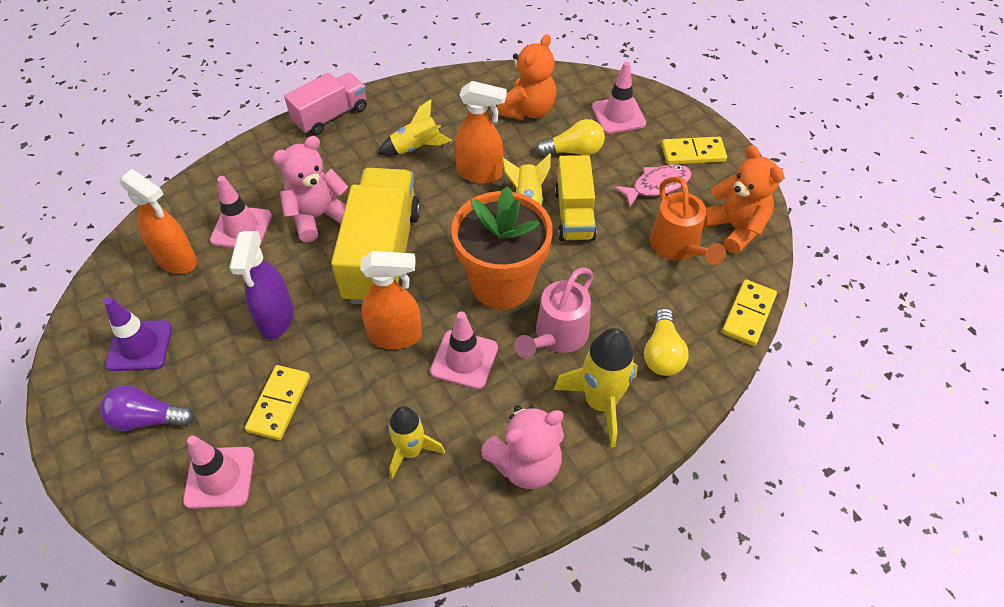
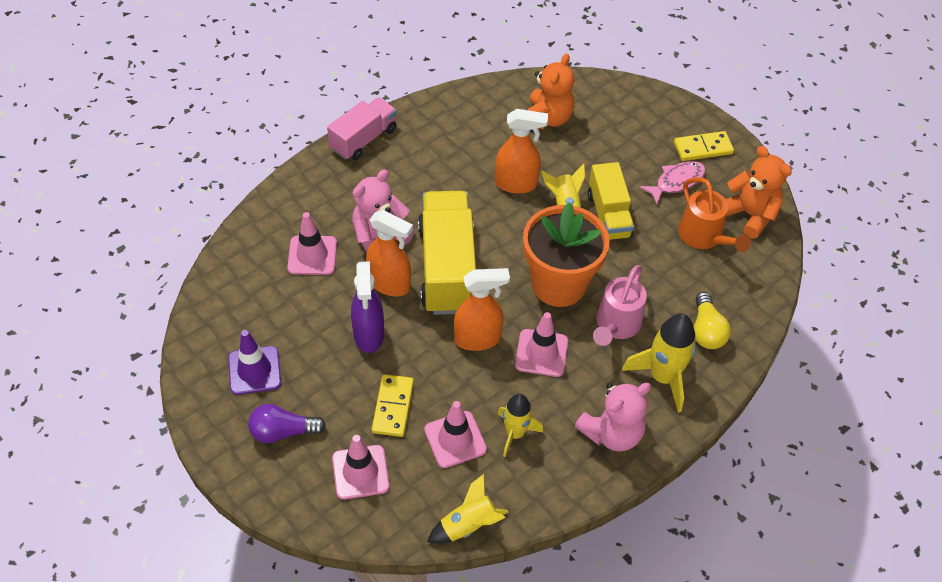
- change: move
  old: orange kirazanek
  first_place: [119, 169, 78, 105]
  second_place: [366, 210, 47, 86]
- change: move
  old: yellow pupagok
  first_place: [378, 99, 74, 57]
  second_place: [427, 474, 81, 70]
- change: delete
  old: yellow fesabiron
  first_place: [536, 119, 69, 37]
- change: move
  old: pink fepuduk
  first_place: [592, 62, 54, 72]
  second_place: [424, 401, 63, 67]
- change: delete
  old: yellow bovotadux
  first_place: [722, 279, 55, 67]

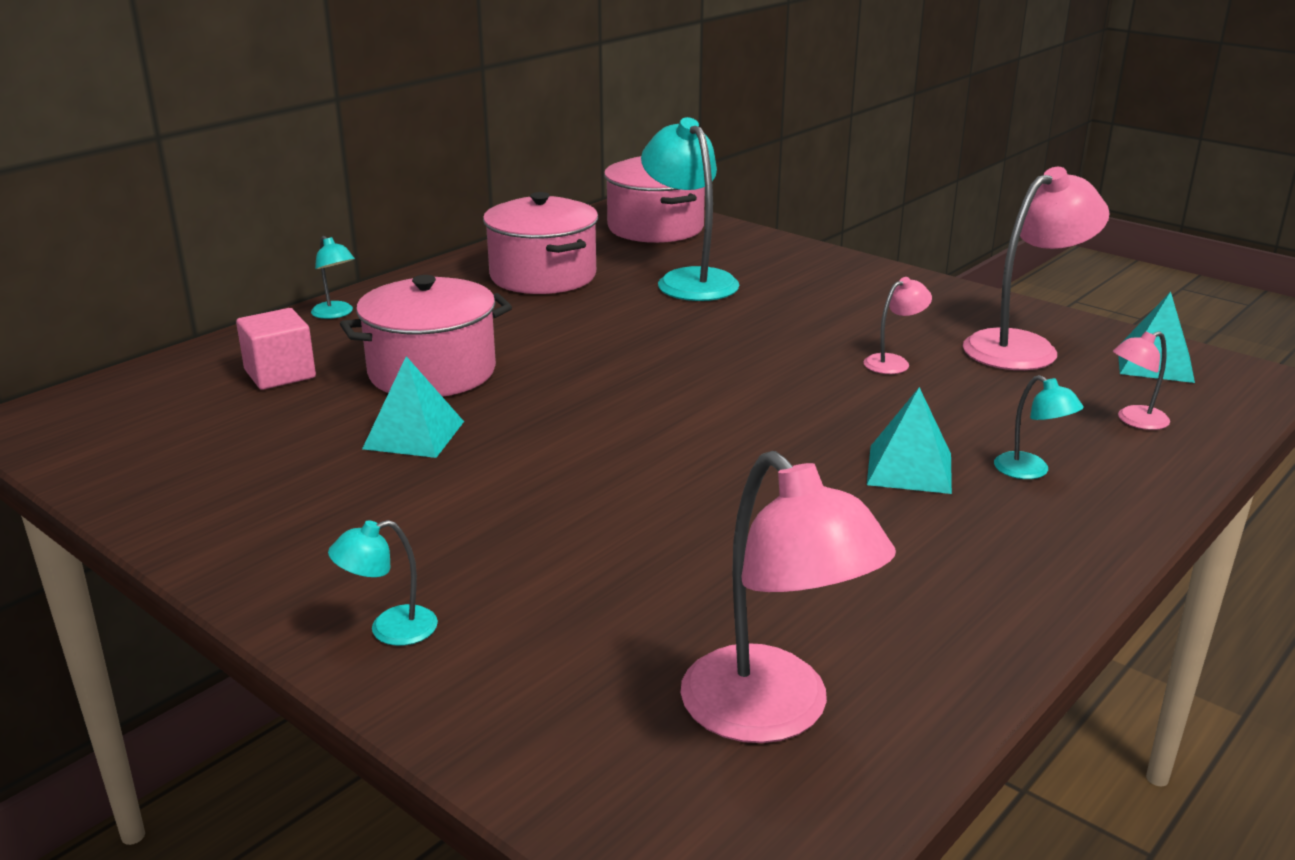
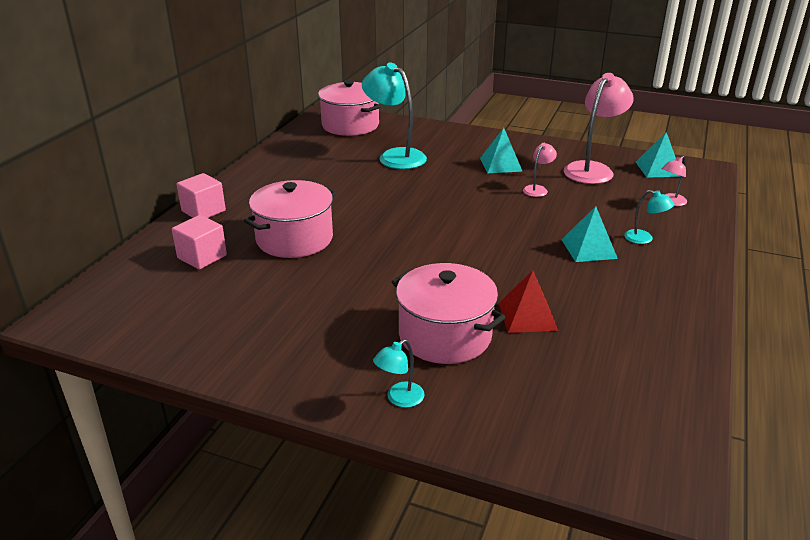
- change: replace
  old: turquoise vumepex
  new: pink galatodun
  first_place: [311, 236, 44, 83]
  second_place: [177, 173, 49, 45]
- change: move
  old: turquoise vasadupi
  first_place: [362, 356, 102, 102]
  second_place: [480, 128, 43, 45]
- change: move
  old: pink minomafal
  first_place: [483, 192, 115, 102]
  second_place: [392, 263, 114, 101]
- change: delete
  old: pink vumepex
  first_place: [680, 451, 216, 292]
- change: insert
  new: red vasadupi
  second_place: [499, 270, 59, 63]

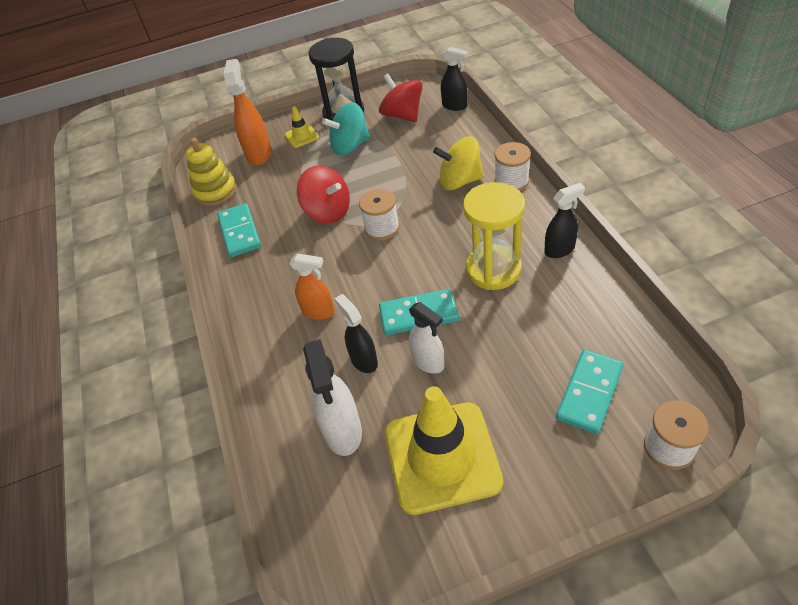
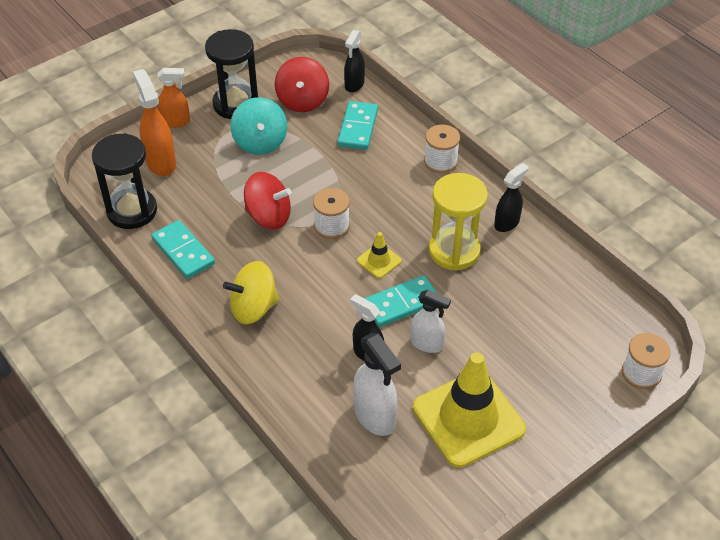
- change: replace
  old: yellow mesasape
  new: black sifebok
  first_place: [186, 138, 51, 68]
  second_place: [92, 133, 65, 96]
- change: move
  old: yellow fepuduk
  first_place: [285, 106, 34, 42]
  second_place: [357, 232, 45, 46]
- change: move
  old: orange kirazanek
  first_place: [290, 253, 45, 67]
  second_place: [158, 68, 32, 60]
- change: rotate
  old: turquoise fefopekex
  first_place: [322, 102, 48, 54]
  second_place: [230, 97, 57, 58]
  degrees: -60
- change: rotate
  old: red fefopekex
  first_place: [379, 74, 44, 48]
  second_place: [275, 57, 54, 55]
  degrees: -120
- change: move
  old: yellow fefopekex
  first_place: [433, 136, 51, 54]
  second_place: [223, 261, 56, 63]
- change: rotate
  old: black kirazanek
  first_place: [441, 47, 27, 64]
  second_place: [344, 30, 21, 62]
  degrees: 105
- change: move
  old: turquoise bovotadux
  first_place: [556, 350, 67, 84]
  second_place: [338, 101, 40, 49]

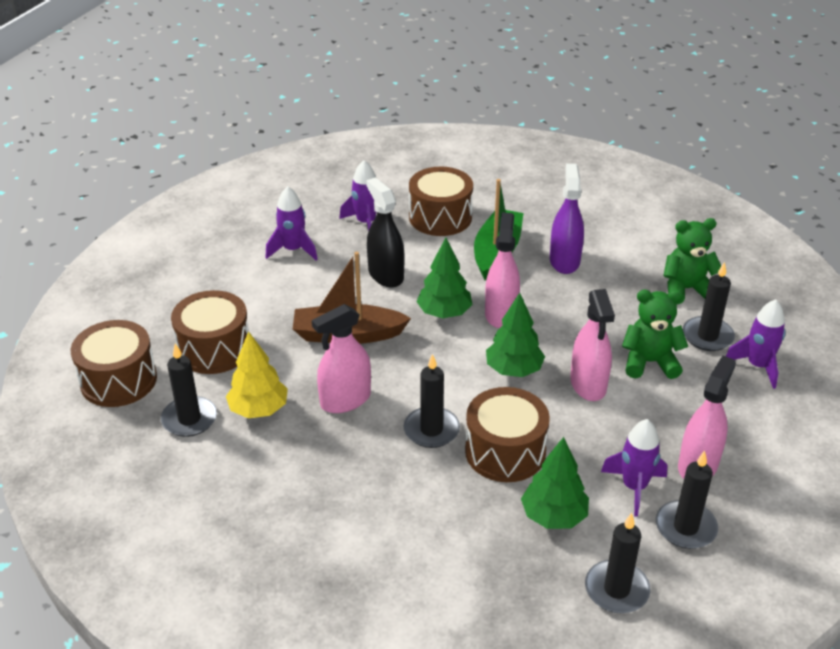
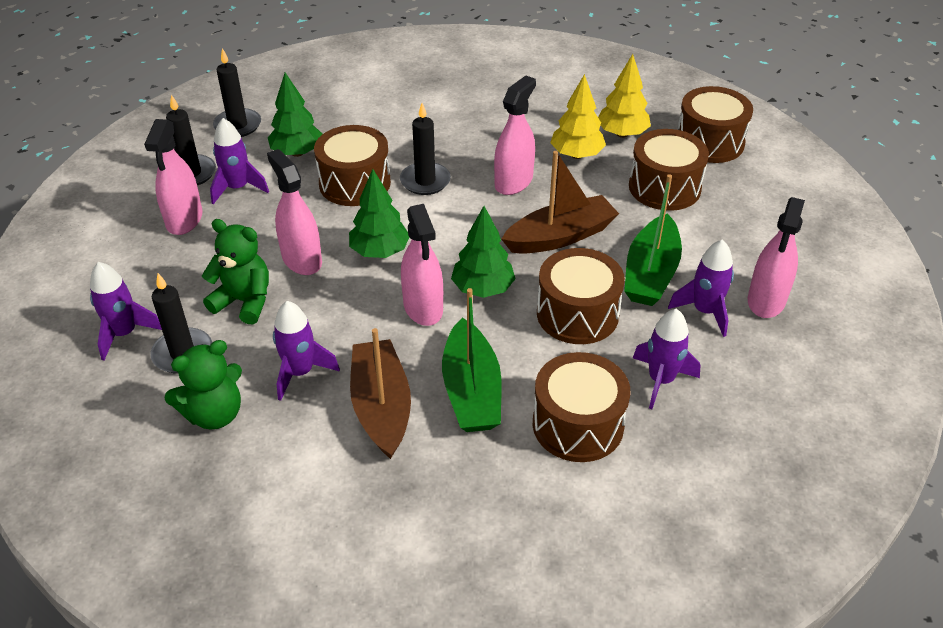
- change: replace
  old: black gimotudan
  new: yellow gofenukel
  first_place: [161, 344, 56, 93]
  second_place: [598, 54, 53, 84]
- change: replace
  old: black kirazanek
  new: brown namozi
  first_place: [366, 177, 38, 110]
  second_place: [537, 248, 88, 96]
- change: replace
  old: purple kirazanek
  new: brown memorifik
  first_place: [550, 164, 34, 110]
  second_place: [350, 328, 61, 131]
- change: rotate
  old: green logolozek
  first_place: [622, 290, 66, 89]
  second_place: [202, 219, 67, 105]
  degrees: -135
- change: insert
  new: purple pupagok
  second_place: [273, 301, 67, 100]
- change: insert
  new: green memorifik
  second_place: [624, 174, 58, 132]
- change: insert
  new: pink kirazanek
  second_place: [748, 197, 57, 121]

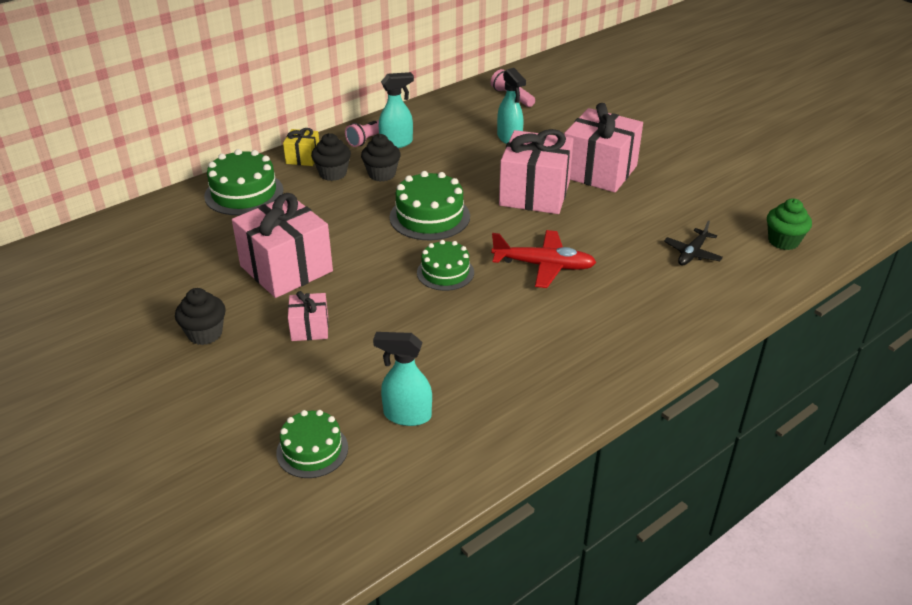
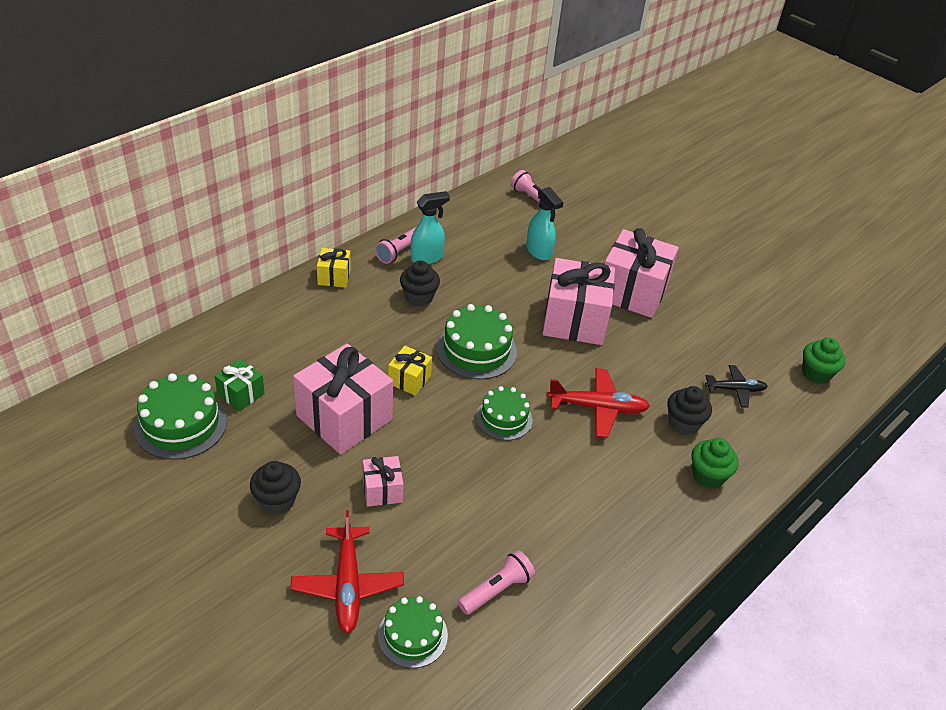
- change: move
  old: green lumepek
  first_place: [204, 149, 79, 66]
  second_place: [134, 373, 93, 87]
- change: move
  old: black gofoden
  first_place: [311, 133, 40, 48]
  second_place: [667, 386, 45, 49]
- change: replace
  old: turquoise kirazanek
  new: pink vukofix
  first_place: [373, 332, 59, 94]
  second_place: [458, 550, 77, 65]
- change: rotate
  old: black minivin
  first_place: [664, 220, 59, 46]
  second_place: [705, 365, 63, 43]
  degrees: -120
- change: insert
  new: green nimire
  second_place: [214, 359, 51, 52]
- change: insert
  new: red minivin
  second_place: [290, 510, 114, 124]
- change: insert
  new: yellow nimire
  second_place: [388, 346, 44, 50]
- change: insert
  new: green gofoden
  second_place: [692, 438, 46, 51]

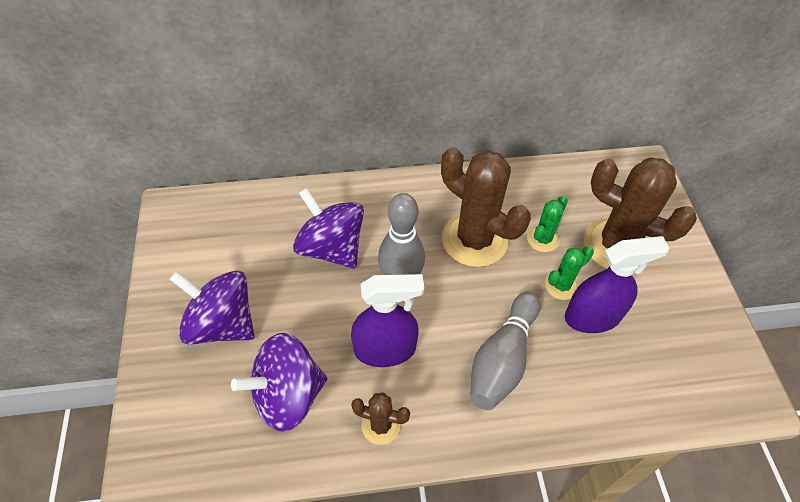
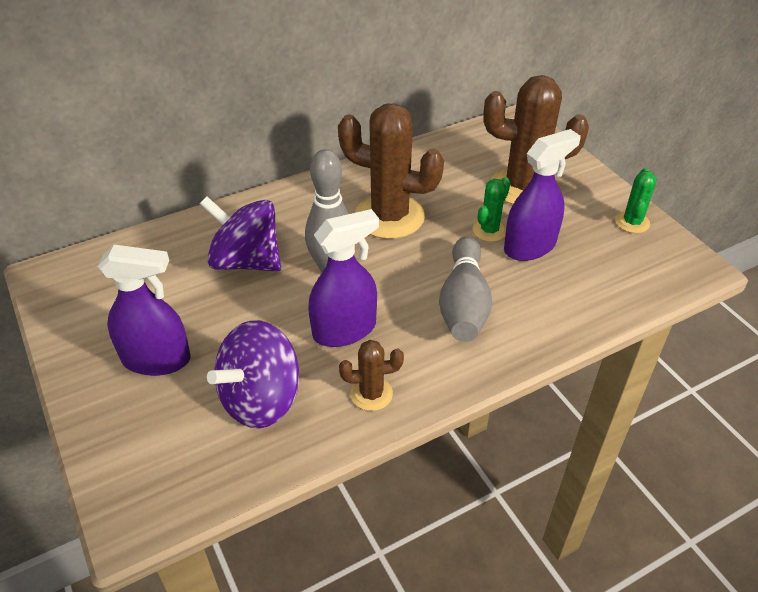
- change: replace
  old: purple fefopekex
  new: purple kirazanek
  first_place: [169, 270, 86, 74]
  second_place: [97, 245, 94, 131]
- change: move
  old: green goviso
  first_place: [527, 196, 41, 56]
  second_place: [615, 168, 42, 65]

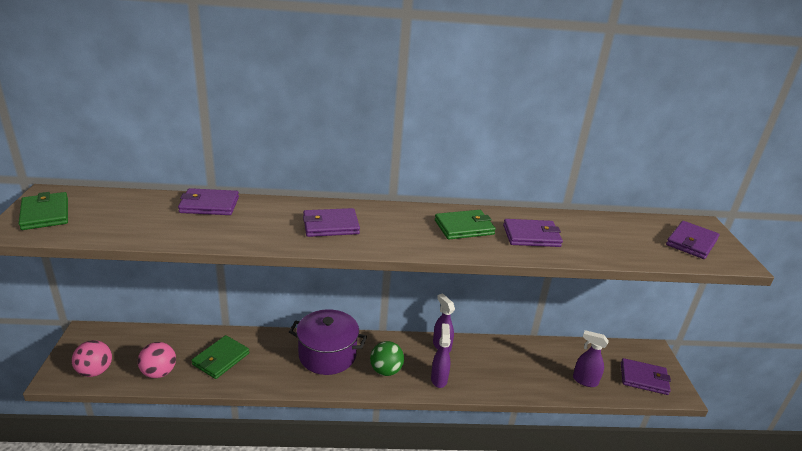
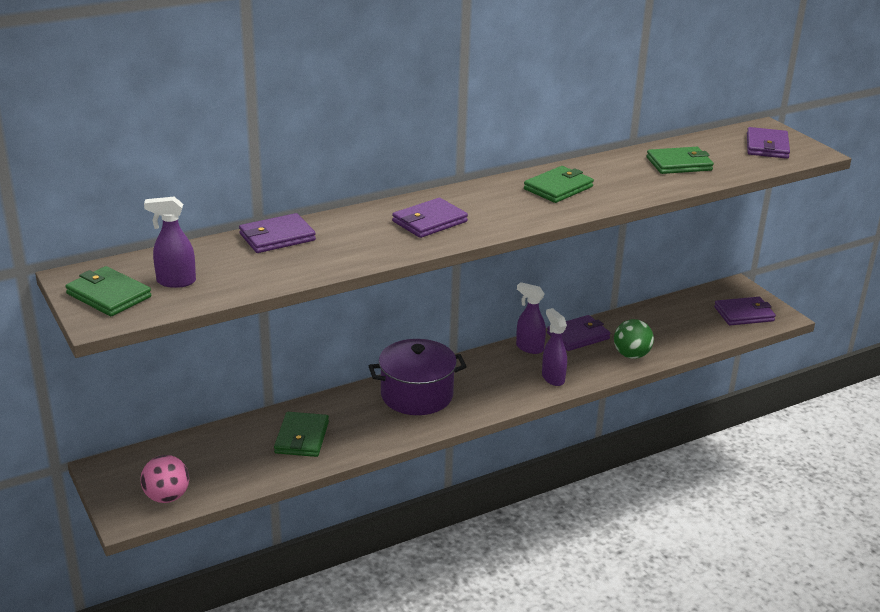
- change: delete
  old: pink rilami
  first_place: [138, 342, 38, 36]
- change: move
  old: green rilami
  first_place: [370, 341, 34, 35]
  second_place: [614, 319, 40, 40]
- change: move
  old: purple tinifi
  first_place: [503, 219, 60, 28]
  second_place: [547, 315, 63, 36]
- change: move
  old: purple kirazanek
  first_place: [573, 330, 36, 57]
  second_place: [144, 197, 52, 91]
- change: insert
  new: green tinifi
  second_place: [647, 147, 67, 27]

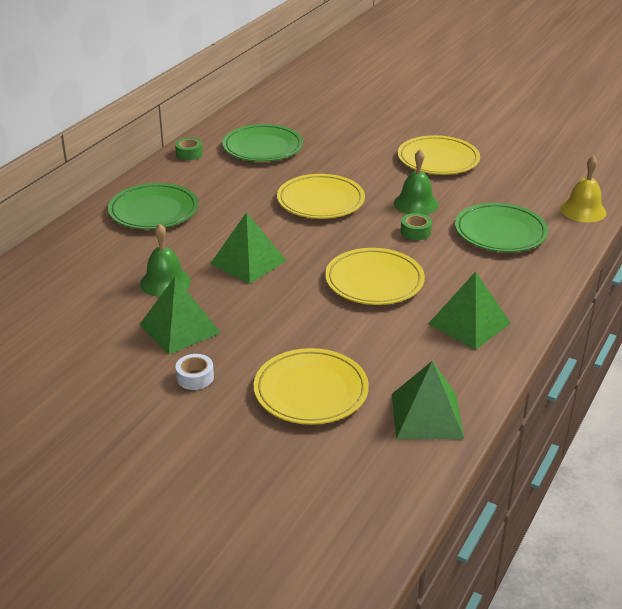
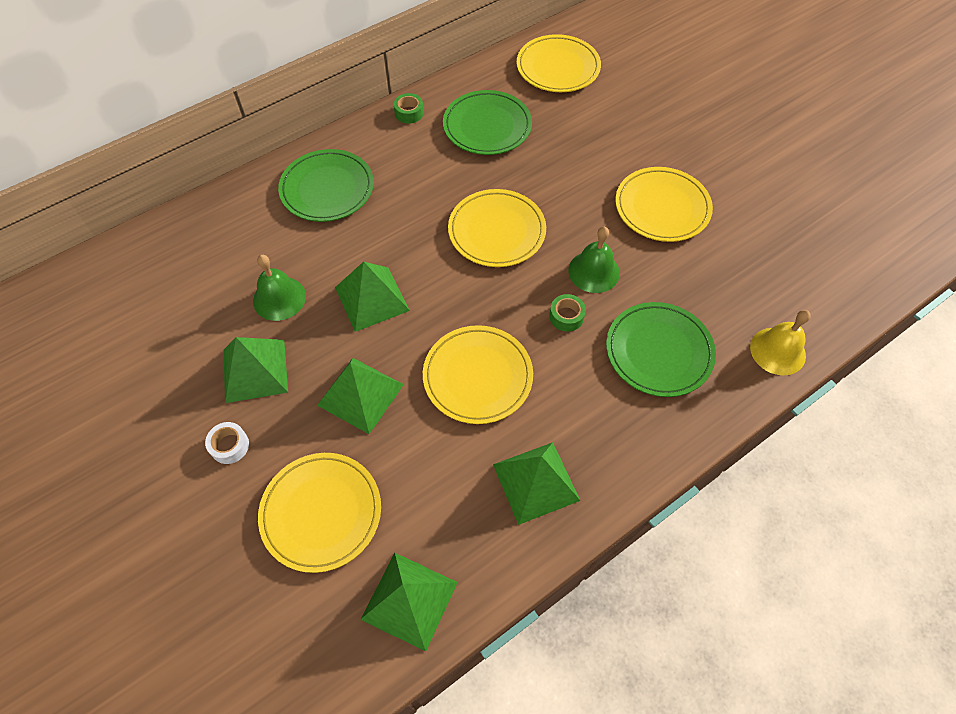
- change: insert
  new: green vasadupi
  second_place: [317, 358, 87, 76]
- change: insert
  new: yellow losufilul
  second_place: [517, 34, 84, 58]

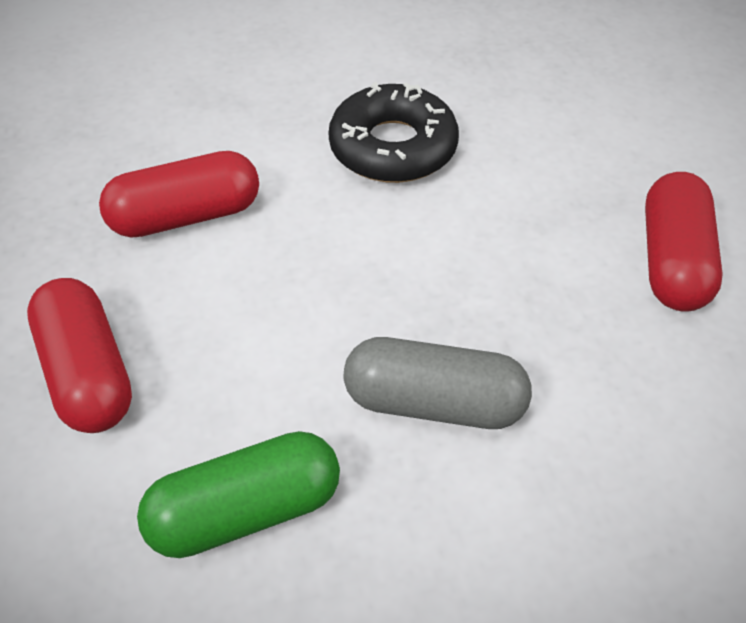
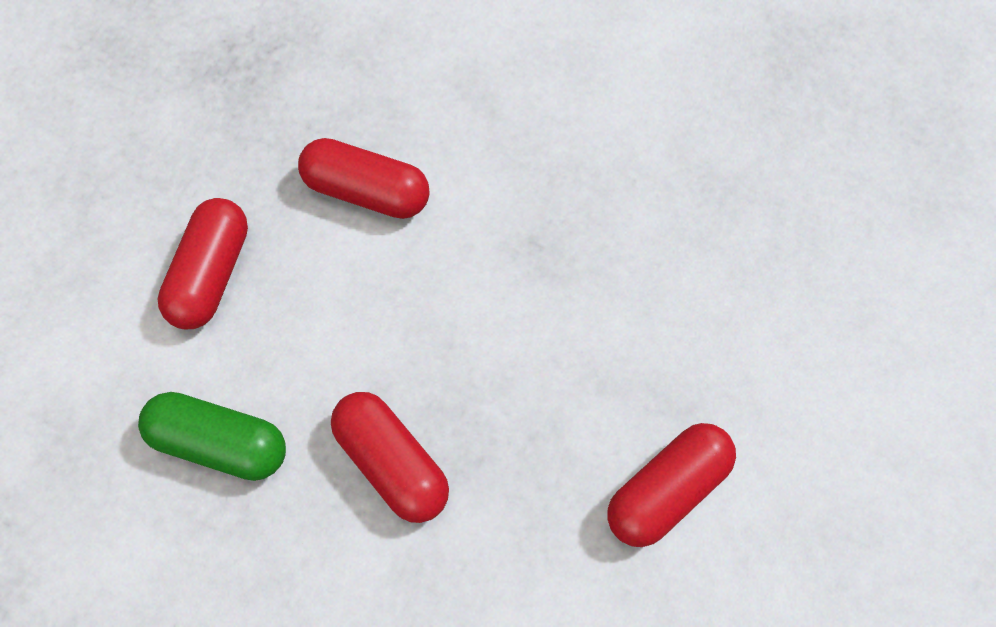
- change: delete
  old: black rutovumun
  first_place: [328, 82, 131, 101]
- change: recolor
  old: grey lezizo
  new: red lezizo
  first_place: [344, 337, 188, 92]
  second_place: [331, 392, 118, 131]

